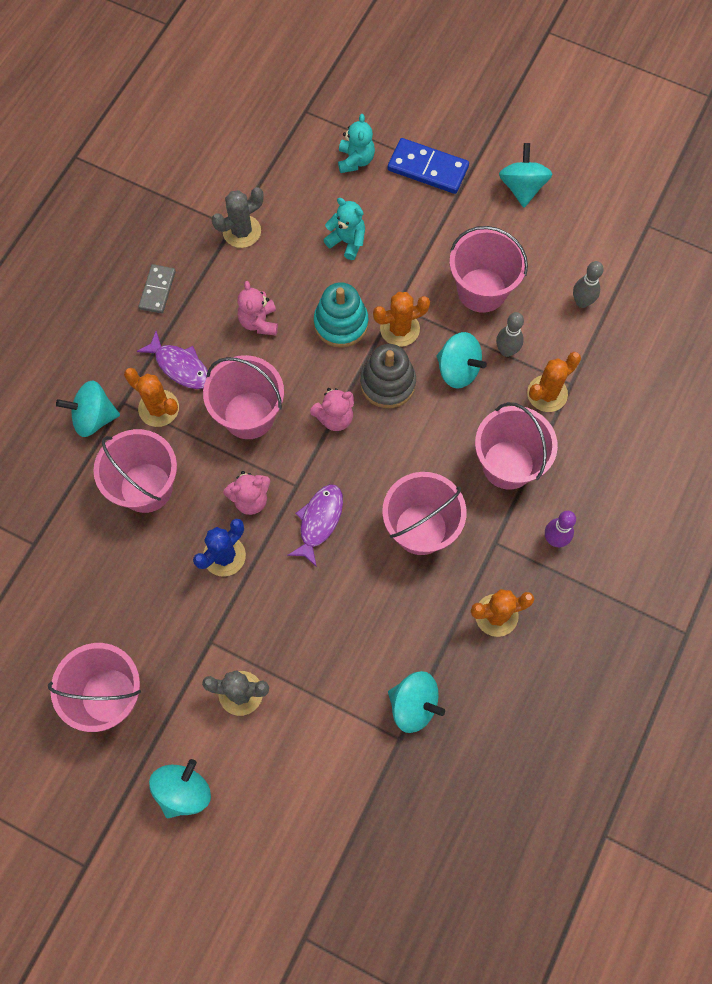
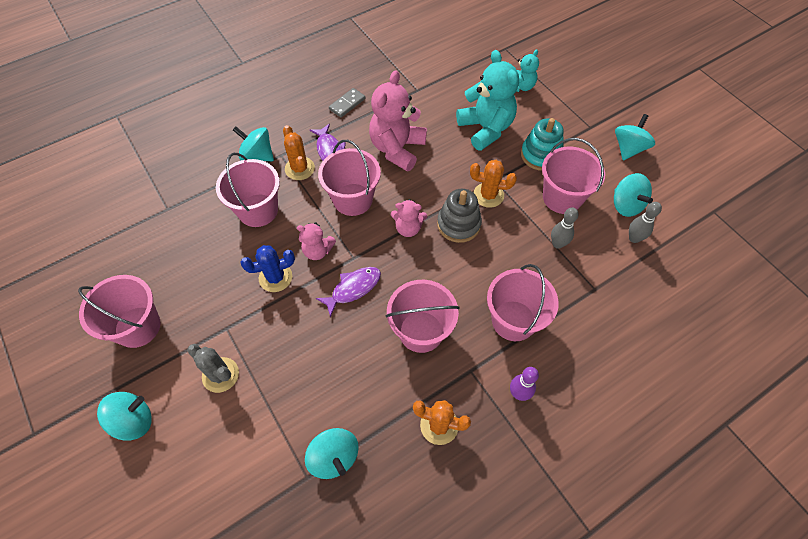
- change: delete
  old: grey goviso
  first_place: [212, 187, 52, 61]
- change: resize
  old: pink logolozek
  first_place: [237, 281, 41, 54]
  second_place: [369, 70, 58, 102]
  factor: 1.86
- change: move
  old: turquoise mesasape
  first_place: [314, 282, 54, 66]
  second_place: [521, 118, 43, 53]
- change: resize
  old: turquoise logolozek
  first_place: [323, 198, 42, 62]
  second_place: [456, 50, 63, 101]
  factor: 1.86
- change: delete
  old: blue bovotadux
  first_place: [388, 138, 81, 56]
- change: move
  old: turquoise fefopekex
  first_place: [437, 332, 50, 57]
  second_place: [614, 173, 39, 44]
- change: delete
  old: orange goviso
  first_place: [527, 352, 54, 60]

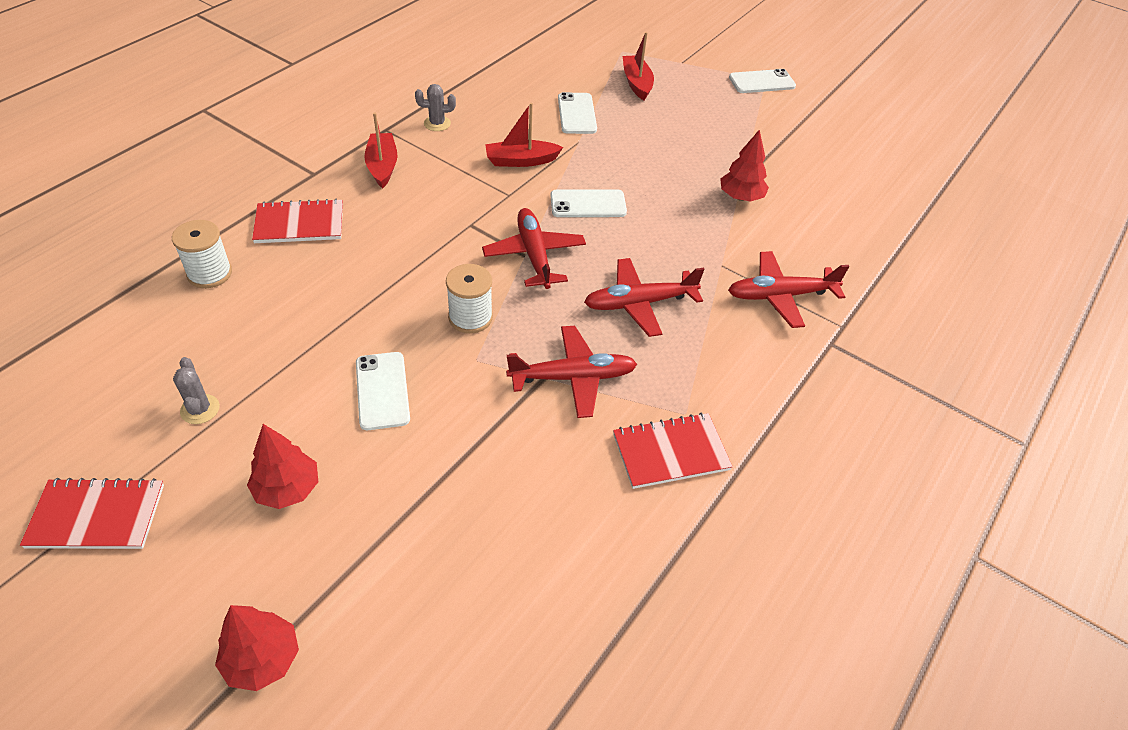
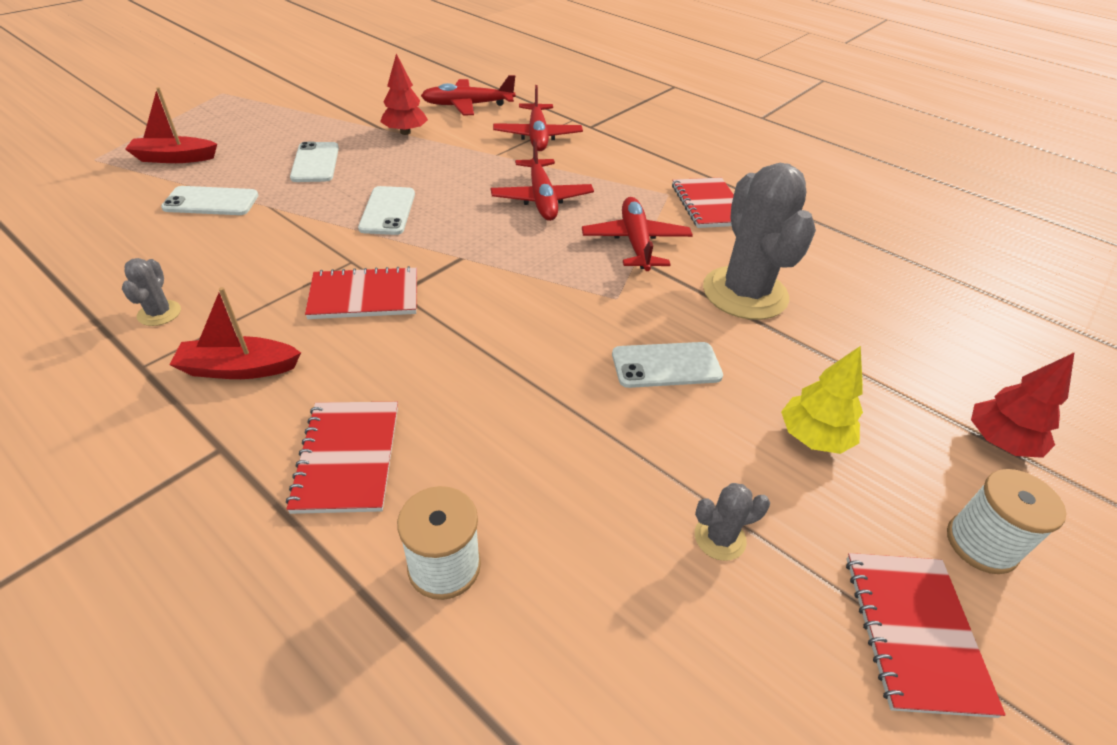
- change: recolor
  old: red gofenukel
  new: yellow gofenukel
  first_place: [247, 424, 71, 85]
  second_place: [781, 346, 82, 108]
- change: move
  old: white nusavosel
  first_place: [446, 264, 47, 69]
  second_place: [947, 469, 119, 105]
- change: move
  old: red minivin
  first_place: [482, 208, 104, 81]
  second_place: [421, 75, 94, 40]
- change: delete
  old: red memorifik
  first_place: [485, 103, 78, 64]
- change: move
  old: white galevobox
  first_place: [729, 69, 67, 24]
  second_place: [290, 142, 49, 40]
- change: insert
  new: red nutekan
  second_place: [305, 266, 112, 53]
- change: insert
  new: grey goviso
  second_place: [703, 163, 113, 157]

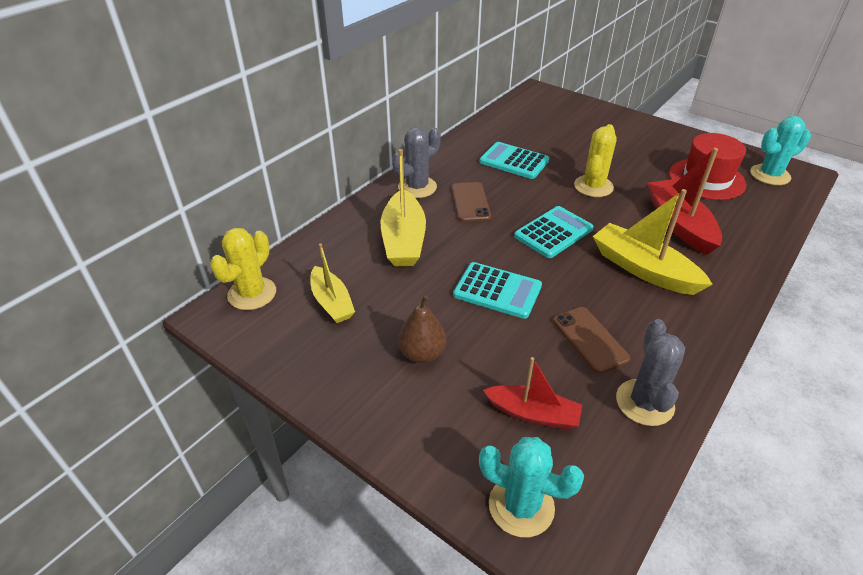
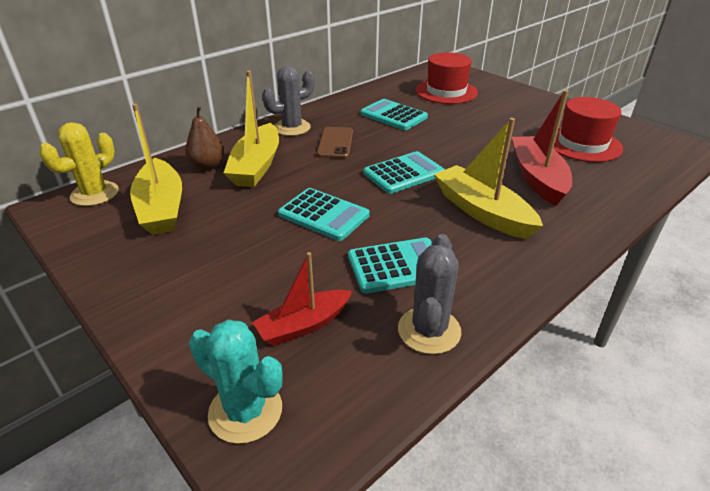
- change: resize
  old: yellow memorifik
  first_place: [310, 243, 45, 80]
  second_place: [130, 104, 52, 131]
  factor: 1.55
- change: move
  old: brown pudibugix
  first_place: [398, 295, 48, 68]
  second_place: [185, 106, 40, 64]
- change: rotate
  old: red memorifik
  first_place: [483, 357, 99, 72]
  second_place: [252, 252, 100, 94]
  degrees: 120
- change: replace
  old: brown galevobox
  new: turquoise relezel
  first_place: [553, 307, 77, 67]
  second_place: [348, 237, 84, 56]
- change: delete
  old: yellow goviso
  first_place: [574, 124, 43, 73]
- change: delete
  old: turquoise goviso
  first_place: [750, 116, 61, 69]
- change: insert
  new: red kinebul
  second_place: [415, 52, 63, 52]

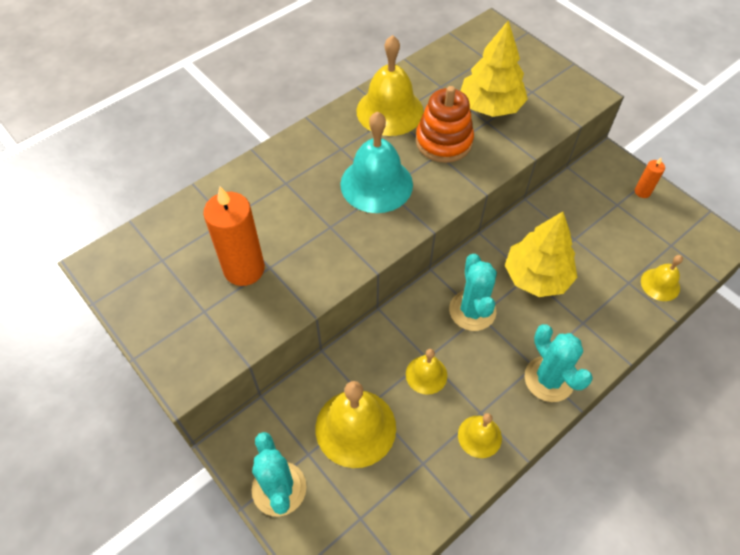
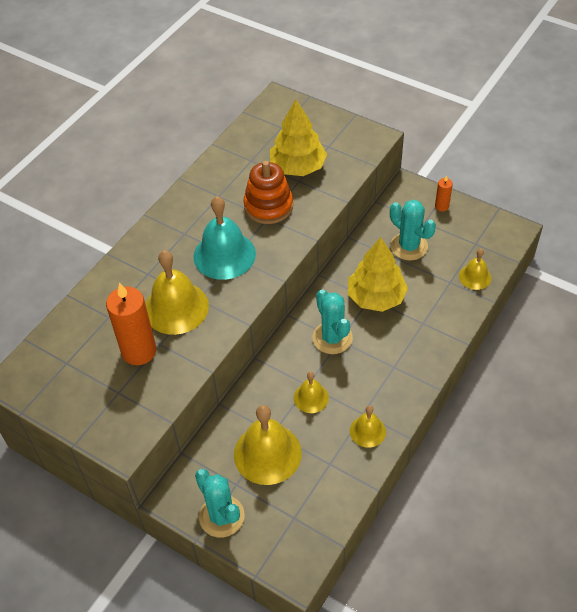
- change: move
  old: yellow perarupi
  first_place: [356, 35, 68, 101]
  second_place: [145, 251, 64, 84]
- change: move
  old: turquoise goviso
  first_place: [524, 324, 69, 78]
  second_place: [390, 200, 46, 60]

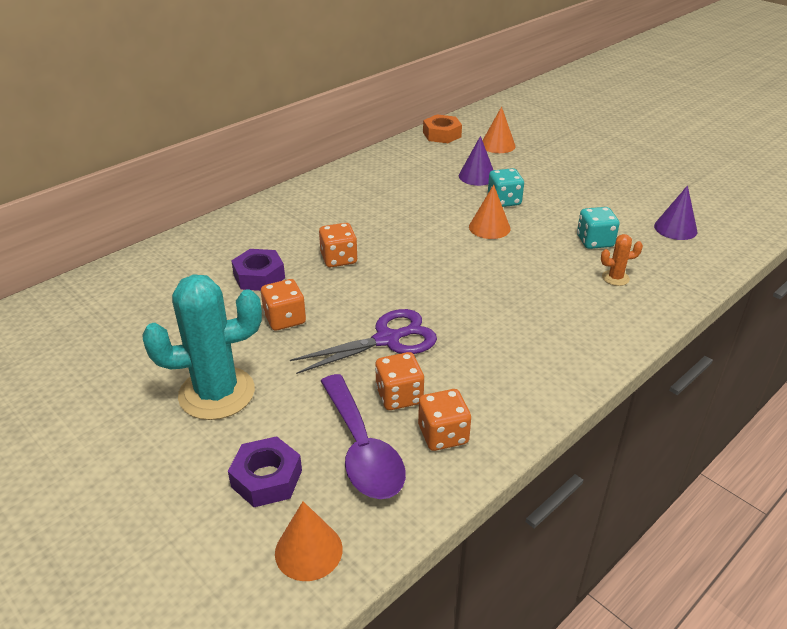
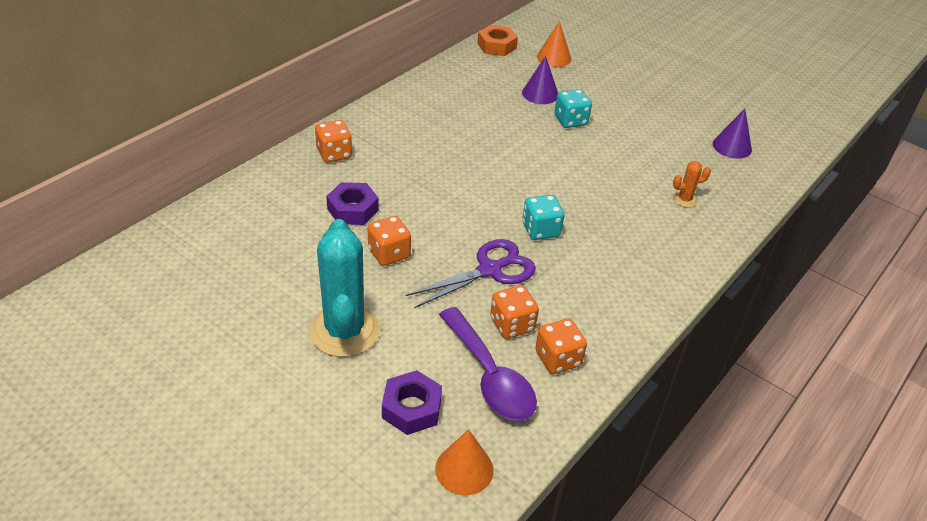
- change: rotate
  old: turquoise goviso
  first_place: [143, 274, 119, 146]
  second_place: [309, 219, 71, 138]
  degrees: -75
- change: move
  old: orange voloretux
  first_place: [319, 223, 39, 44]
  second_place: [315, 120, 37, 43]
- change: delete
  old: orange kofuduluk
  first_place: [469, 185, 42, 54]
- change: move
  old: turquoise voloretux
  first_place: [577, 207, 43, 42]
  second_place: [522, 195, 42, 45]

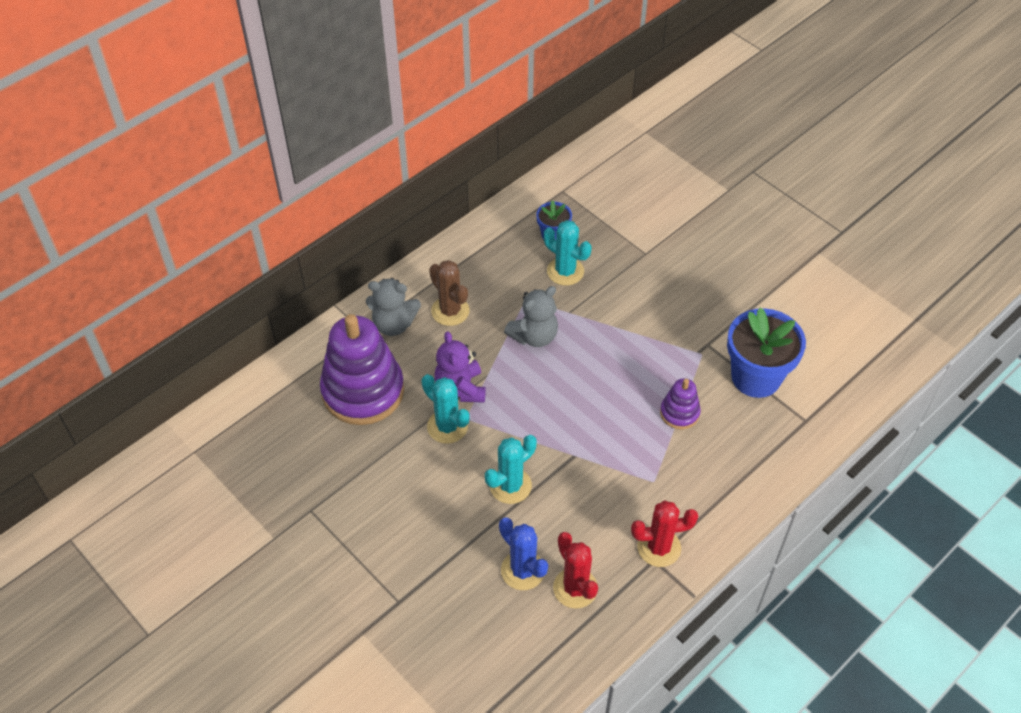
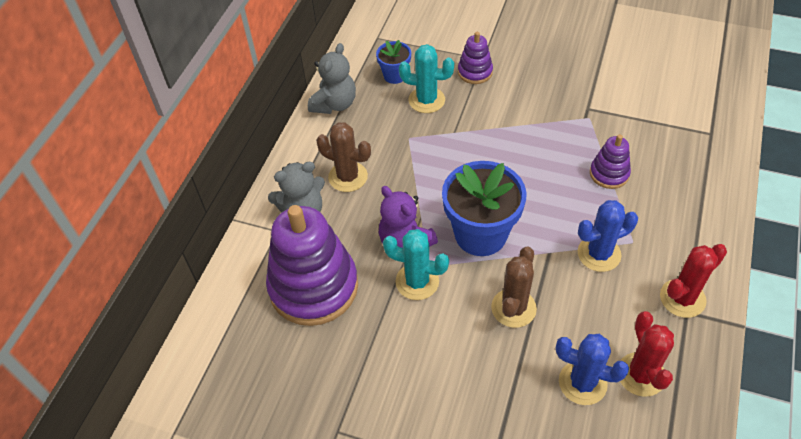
- change: recolor
  old: turquoise goviso
  new: brown goviso
  first_place: [485, 435, 52, 69]
  second_place: [491, 246, 46, 82]
- change: move
  old: grey logolozek
  first_place: [504, 286, 54, 61]
  second_place: [308, 43, 48, 71]
- change: rotate
  old: red goviso
  first_place: [553, 532, 45, 77]
  second_place: [620, 311, 54, 86]
  degrees: 45
- change: move
  old: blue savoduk
  first_place: [727, 308, 79, 90]
  second_place: [442, 161, 85, 95]
- change: insert
  new: purple mesasape
  second_place: [458, 32, 35, 52]
- change: insert
  new: blue goviso
  second_place: [578, 200, 60, 72]

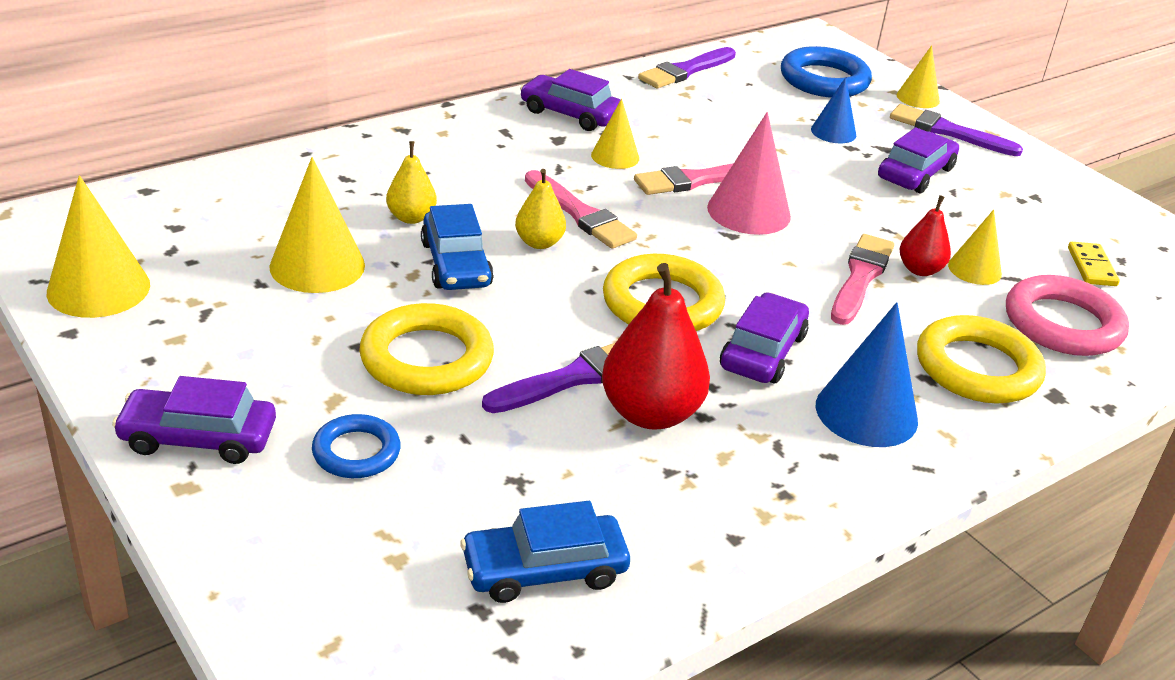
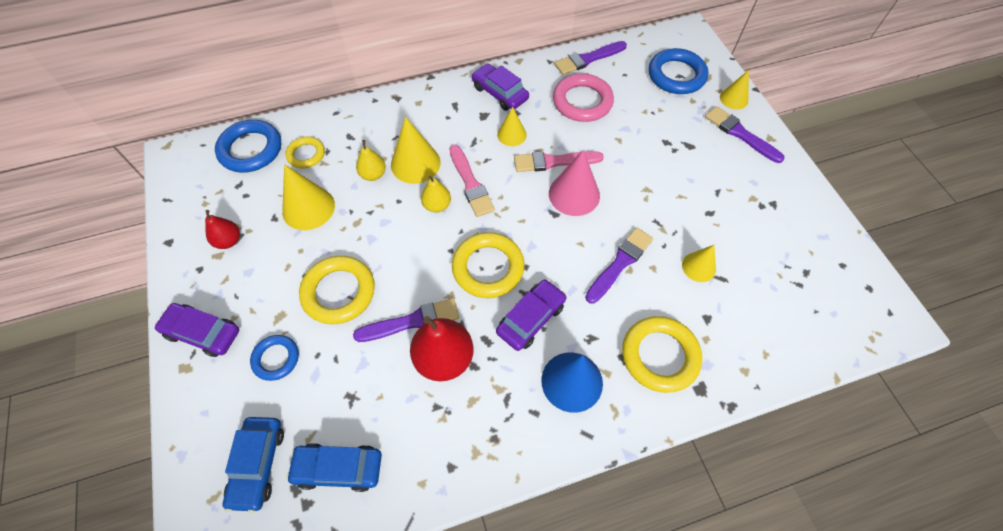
- change: move
  old: yellow kofuduluk
  first_place: [47, 175, 103, 143]
  second_place: [391, 117, 50, 67]
- change: move
  old: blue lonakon
  first_place: [421, 204, 73, 86]
  second_place: [223, 417, 61, 96]
- change: delete
  old: blue kofuduluk
  first_place: [811, 77, 45, 66]
- change: recolor
  old: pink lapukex
  new: purple lapukex
  first_place: [831, 234, 63, 91]
  second_place: [585, 227, 68, 76]
- change: delete
  old: purple lonakon
  first_place: [878, 127, 81, 66]
- change: move
  old: red pudibugix
  first_place: [900, 195, 51, 81]
  second_place: [205, 210, 35, 39]
- change: move
  old: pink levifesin
  first_place: [1006, 275, 123, 81]
  second_place: [553, 73, 61, 49]
- change: delete
  old: yellow bovotadux
  first_place: [1068, 242, 52, 44]
- change: insert
  new: blue levifesin
  second_place: [215, 120, 66, 53]
- change: insert
  new: yellow levifesin
  second_place: [285, 136, 40, 32]

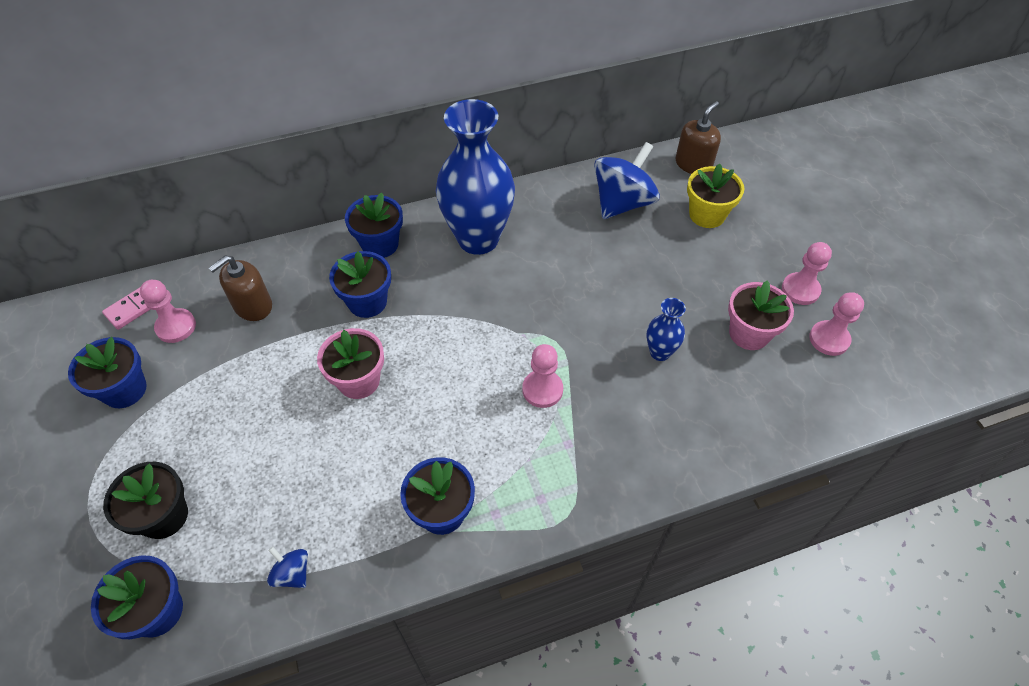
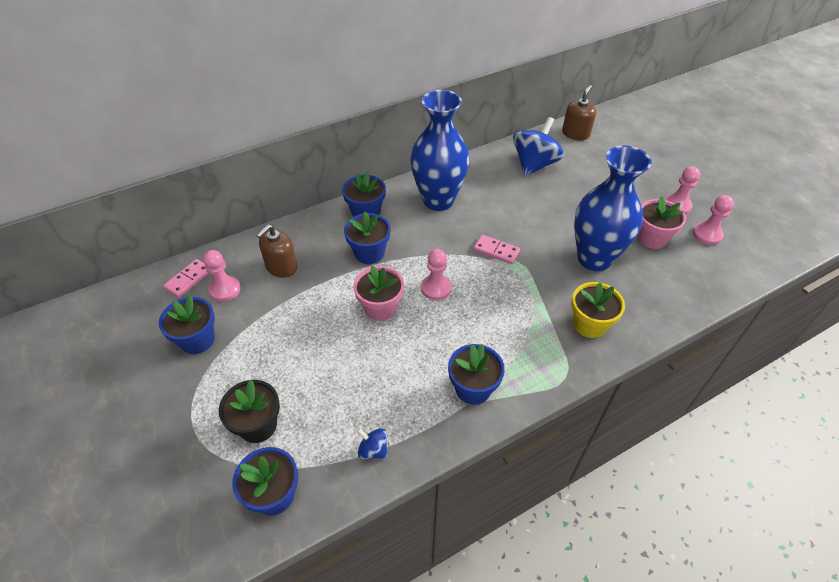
- change: move
  old: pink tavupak
  first_place: [522, 344, 41, 64]
  second_place: [421, 249, 31, 51]
- change: resize
  old: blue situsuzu
  first_place: [646, 298, 40, 63]
  second_place: [574, 146, 77, 125]
  factor: 2.24
- change: move
  old: yellow savoduk
  first_place: [687, 163, 57, 65]
  second_place: [571, 282, 54, 56]
- change: insert
  new: pink bovotadux
  second_place: [473, 235, 47, 29]

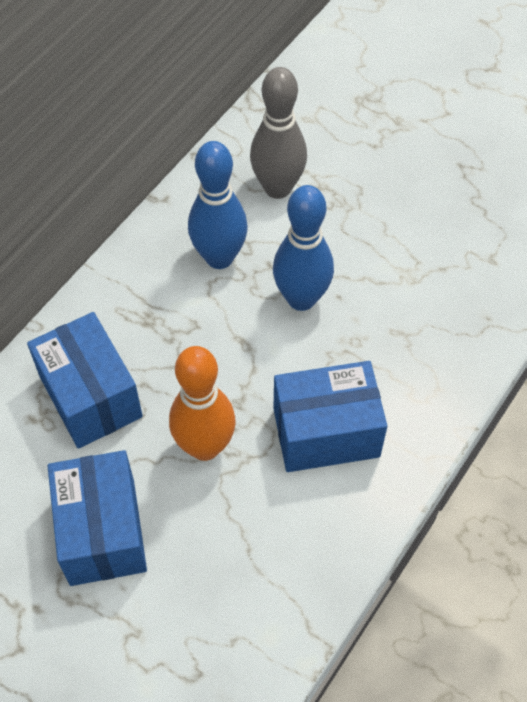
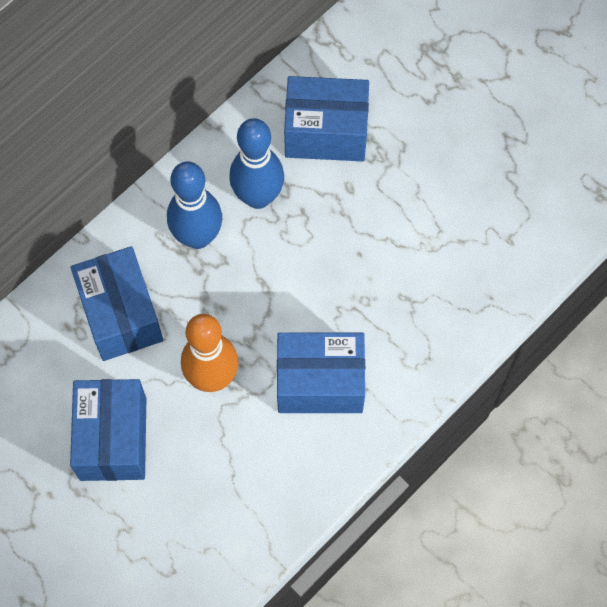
- change: replace
  old: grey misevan
  new: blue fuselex
  first_place: [250, 67, 57, 132]
  second_place: [284, 76, 85, 85]
- change: move
  old: blue misevan
  first_place: [273, 185, 61, 126]
  second_place: [167, 161, 55, 88]

